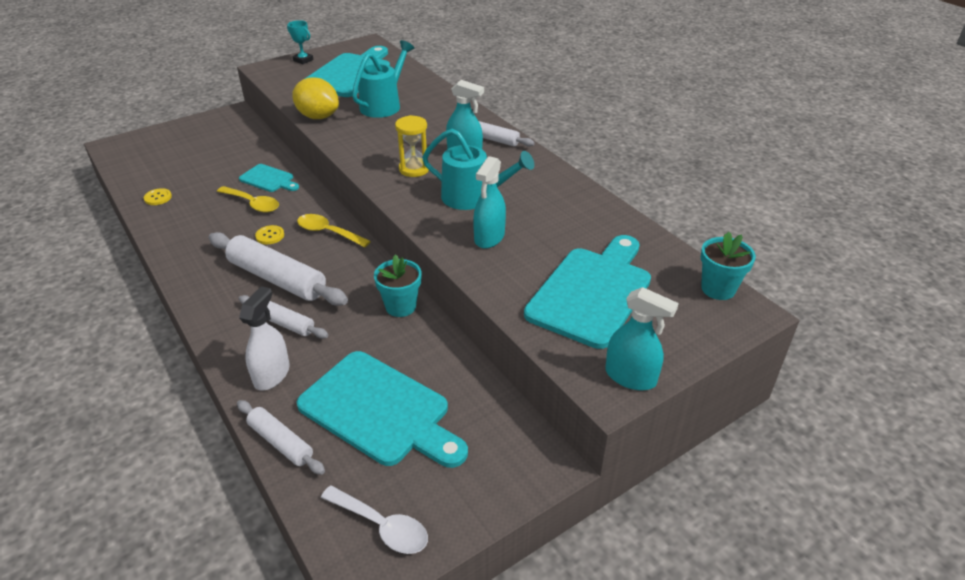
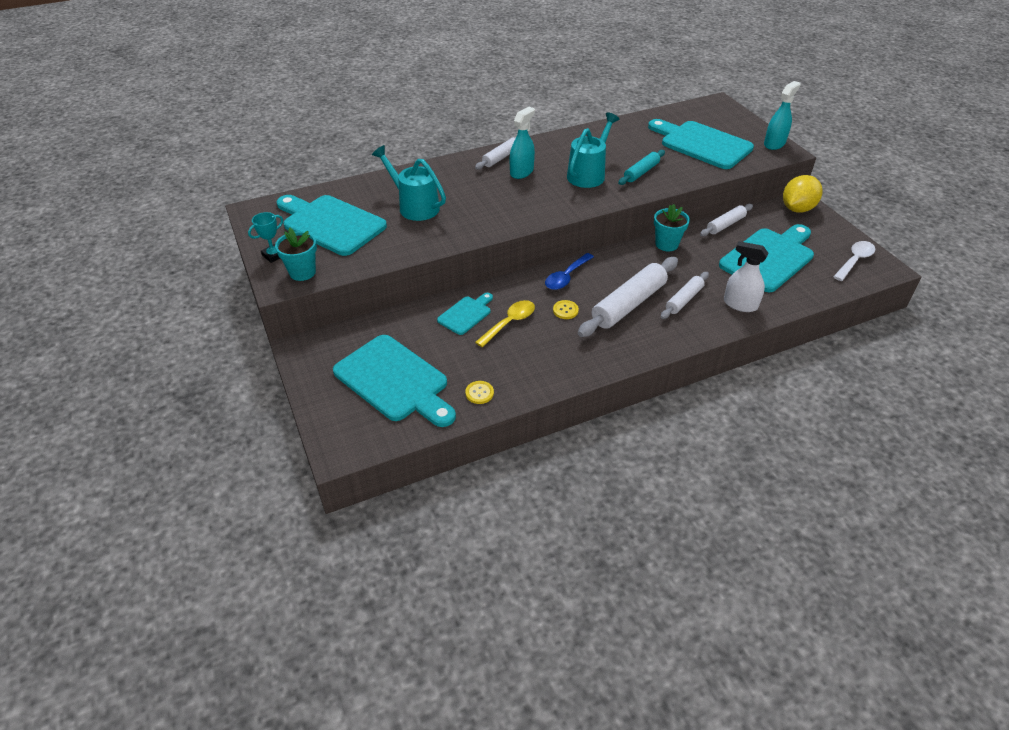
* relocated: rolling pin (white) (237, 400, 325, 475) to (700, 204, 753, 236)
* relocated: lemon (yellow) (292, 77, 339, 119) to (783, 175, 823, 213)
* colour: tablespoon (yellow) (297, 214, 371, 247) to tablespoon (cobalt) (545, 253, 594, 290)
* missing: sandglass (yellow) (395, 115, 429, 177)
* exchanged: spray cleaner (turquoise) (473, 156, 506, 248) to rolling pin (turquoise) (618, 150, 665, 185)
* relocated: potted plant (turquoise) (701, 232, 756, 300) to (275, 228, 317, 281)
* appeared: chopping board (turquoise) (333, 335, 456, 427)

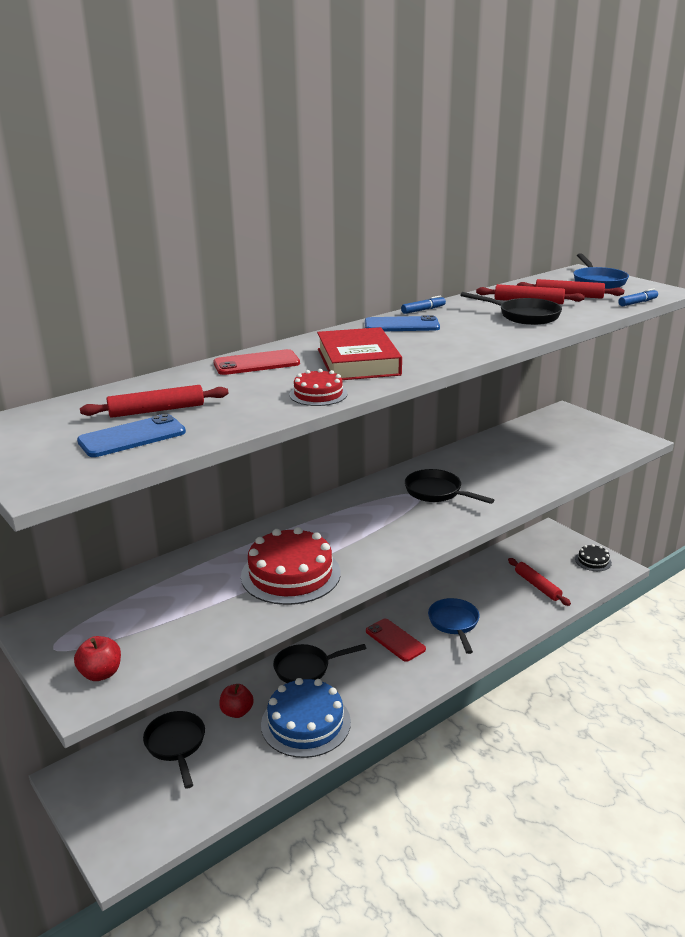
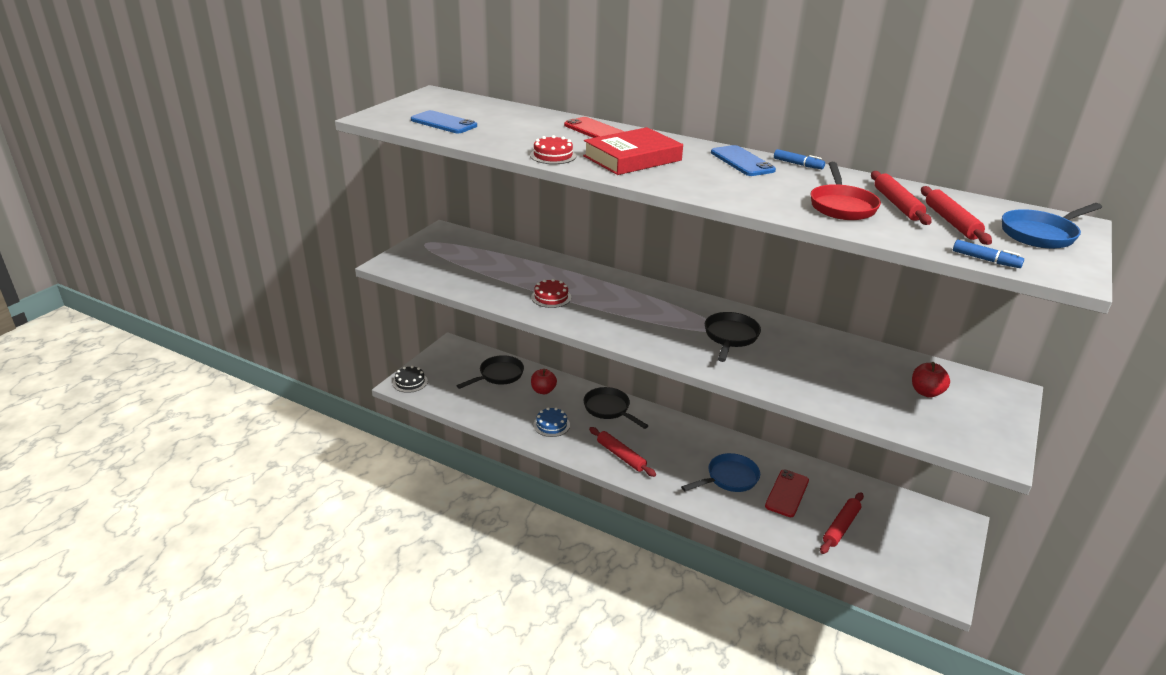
* relocated: apple fruit (crimson) (74, 636, 121, 681) to (912, 362, 950, 398)
* relocated: rolling pin (crimson) (80, 385, 229, 418) to (589, 427, 656, 477)
* size: gateau (crimson) (241, 527, 341, 605) = (531, 279, 571, 308) x0.51
* size: gateau (cobalt) (261, 678, 351, 758) = (533, 407, 570, 437) x0.51
* relocated: mobile phone (crimson) (366, 619, 426, 662) to (765, 470, 809, 517)
* colour: pan (jet-black) (460, 292, 562, 325) to pan (crimson) (810, 162, 881, 220)
* relocated: gateau (jet-black) (575, 544, 612, 571) to (393, 366, 428, 393)

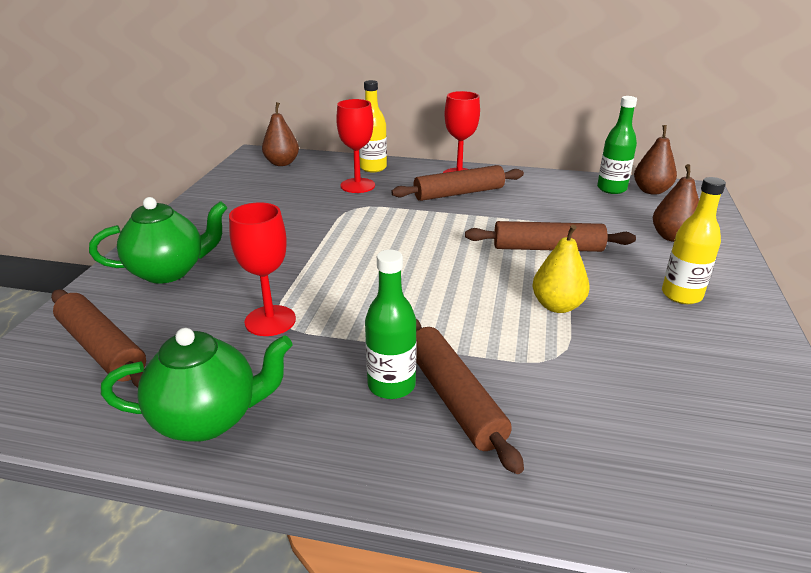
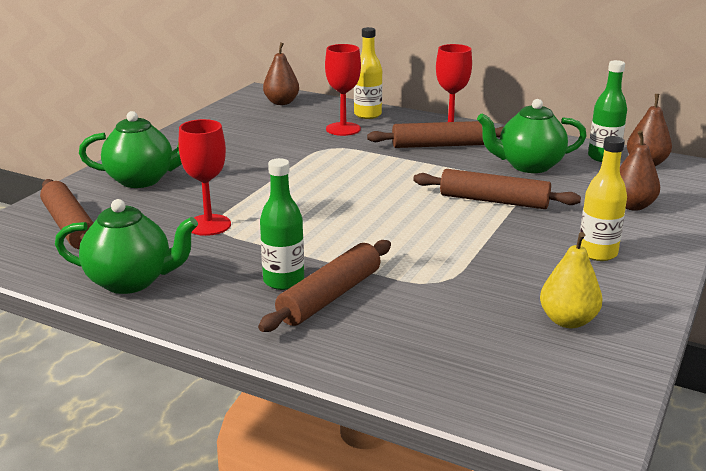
* spun: rolling pin (dark brown) (416, 319, 524, 474) = (258, 240, 391, 332) 45 degrees clockwise
* relocated: toy pear (yellow) (532, 225, 589, 313) to (540, 232, 603, 328)
* appeared: teapot (leaf-green) (477, 99, 587, 173)

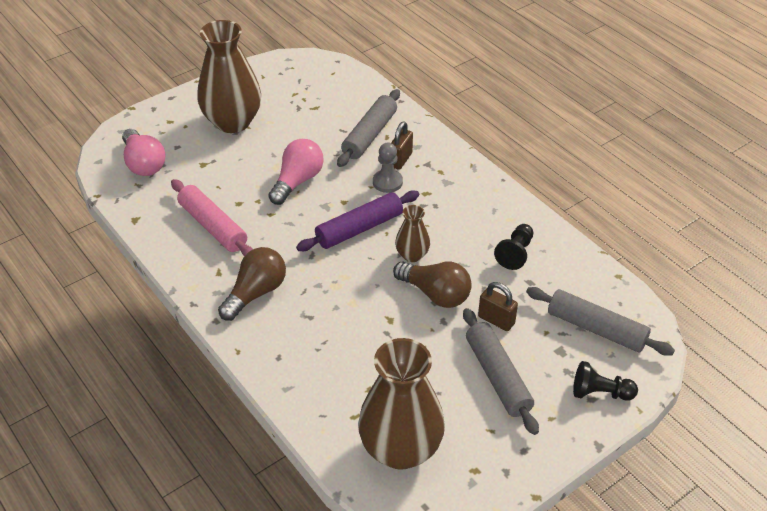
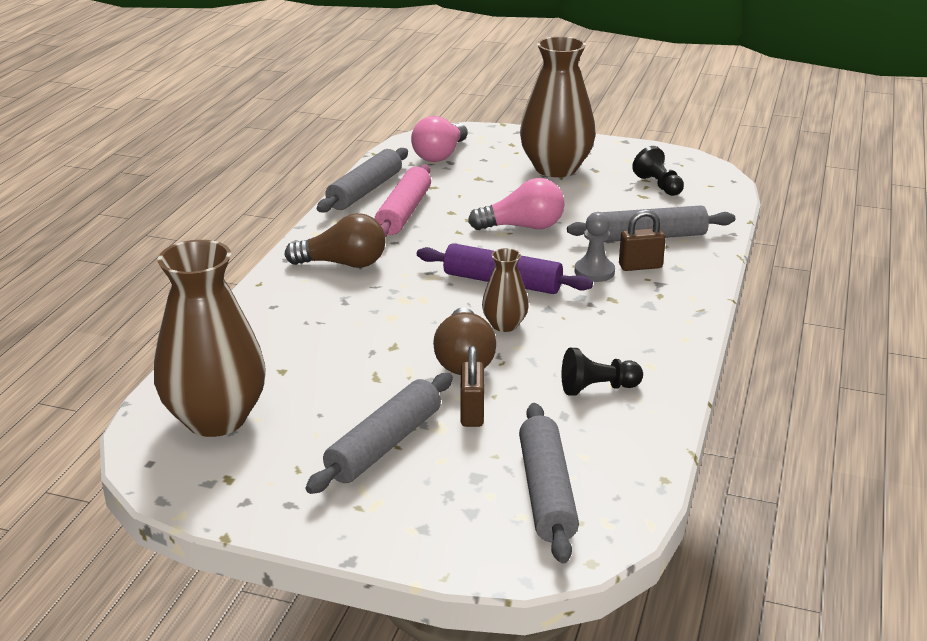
* relocated: chess pawn (jet-black) (573, 361, 638, 401) to (632, 146, 684, 196)
* appeared: rolling pin (grey) (317, 148, 408, 212)

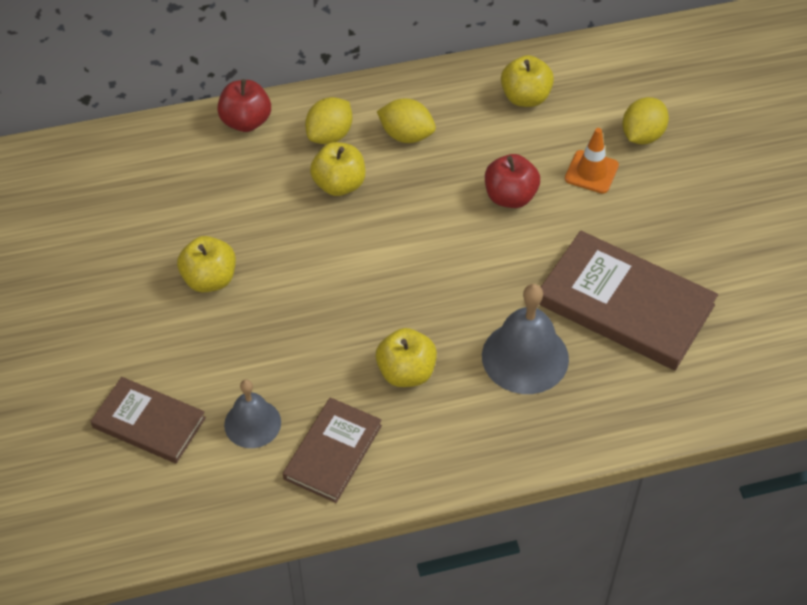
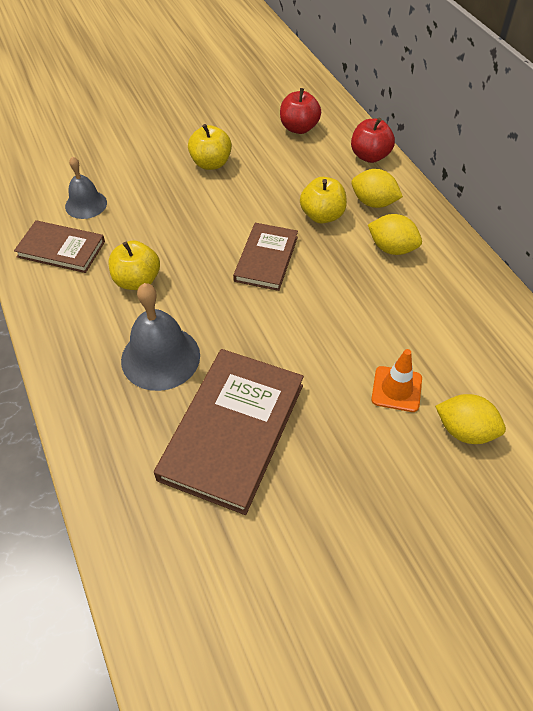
* relocated: book (dark brown) (91, 377, 206, 463) to (233, 223, 298, 291)
* spun: lemon (yellow) (377, 98, 436, 143) = (368, 214, 422, 255) 75 degrees counterclockwise
* relocated: apple fruit (crimson) (485, 154, 540, 208) to (280, 88, 321, 134)
* missing: apple fruit (yellow) (501, 55, 554, 107)

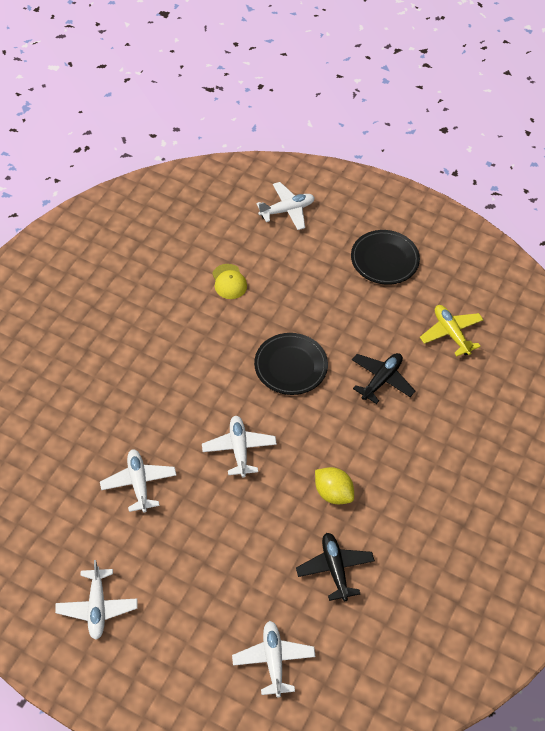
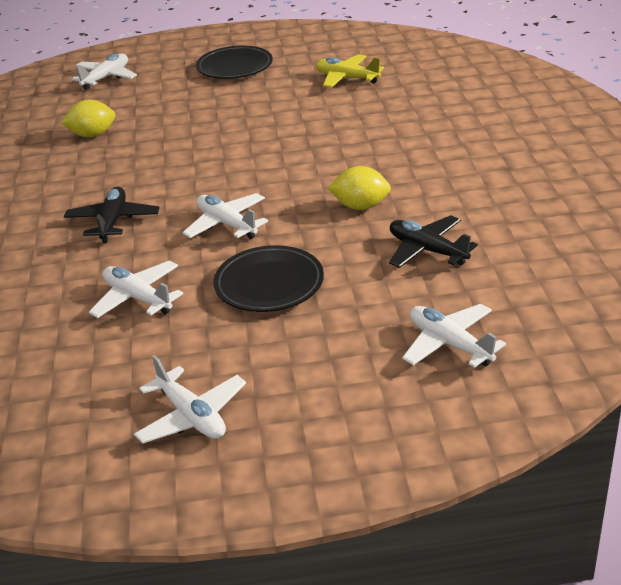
* exchanged: peaked cap (yellow) (212, 264, 247, 299) to lemon (yellow) (61, 100, 116, 137)
* relocated: dinner plate (jet-black) (254, 333, 328, 395) to (213, 245, 324, 312)
* relocated: plane (jet-black) (352, 353, 415, 404) to (64, 187, 160, 243)

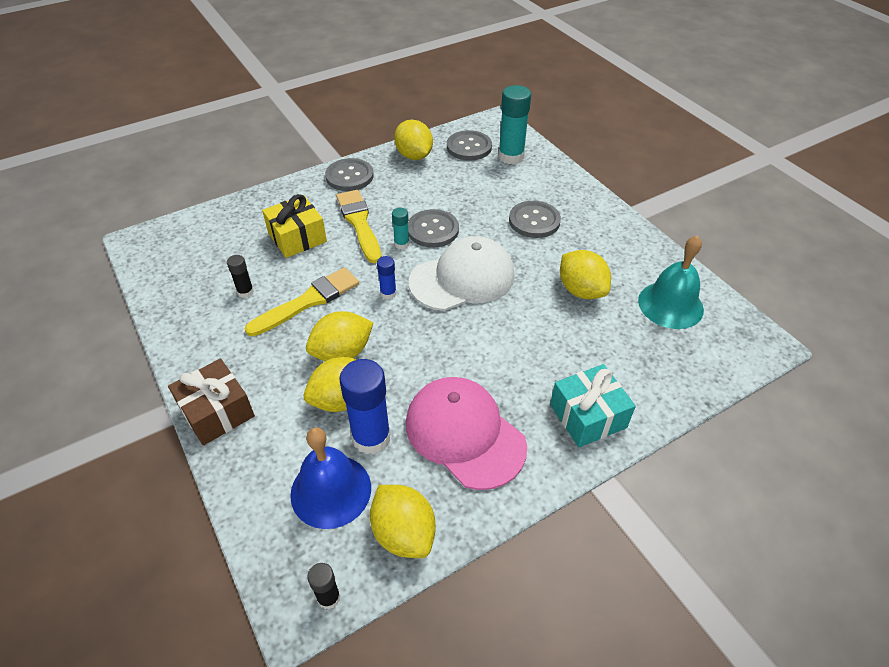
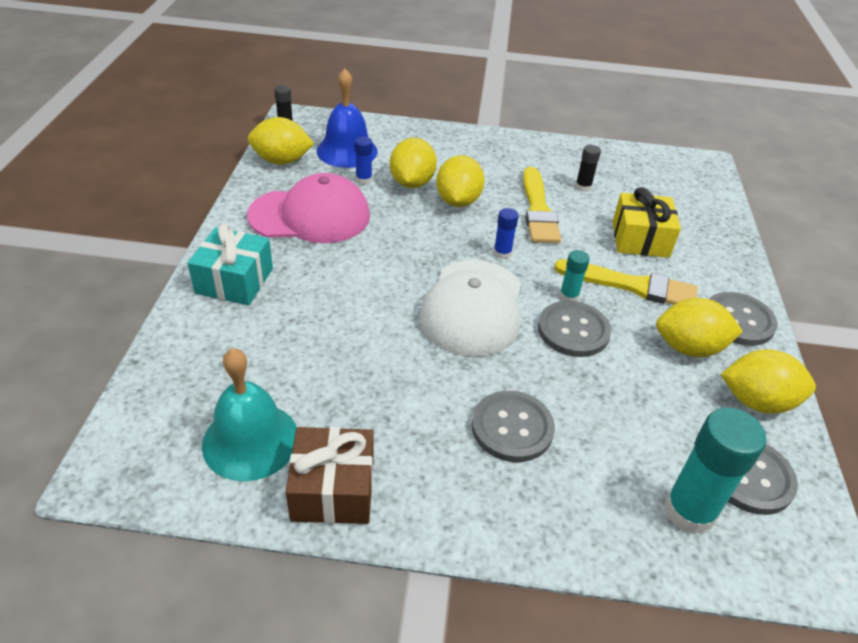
* relocated: gift (dark brown) (168, 359, 255, 445) to (286, 427, 374, 524)
* size: glue (cobalt) (339, 359, 391, 454) = (355, 137, 372, 184) x0.51
* relocated: lemon (yellow) (560, 250, 611, 299) to (656, 298, 743, 357)

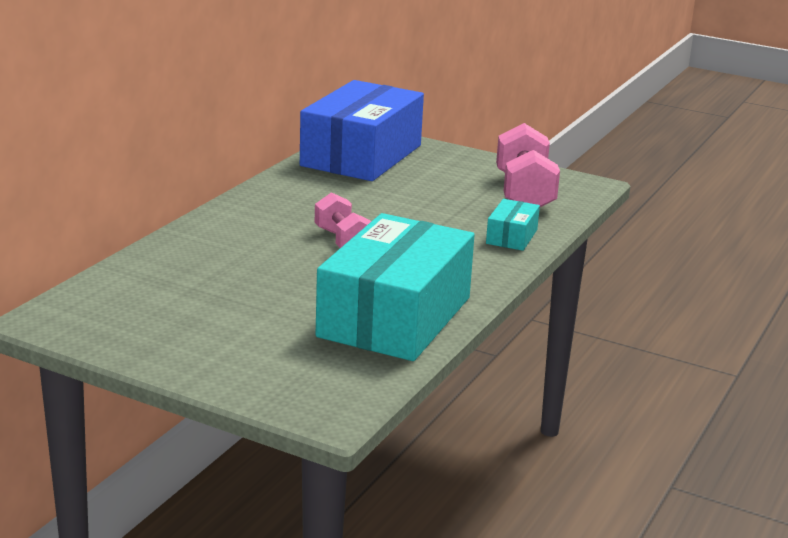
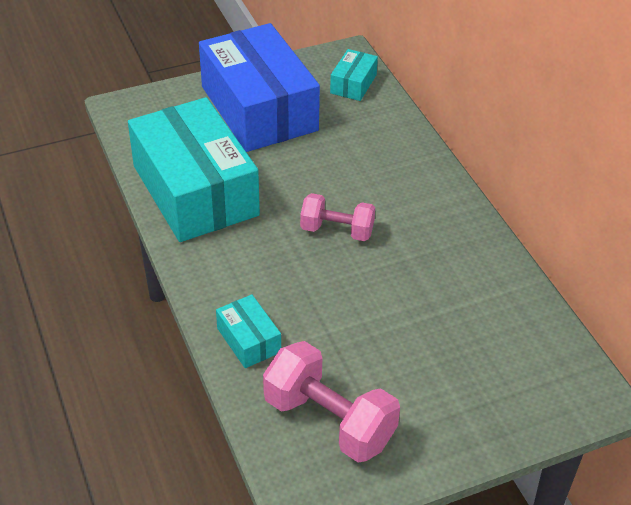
* relocated: package (cobalt) (300, 80, 424, 181) to (199, 23, 320, 152)
* appeared: package (turquoise) (330, 49, 378, 101)

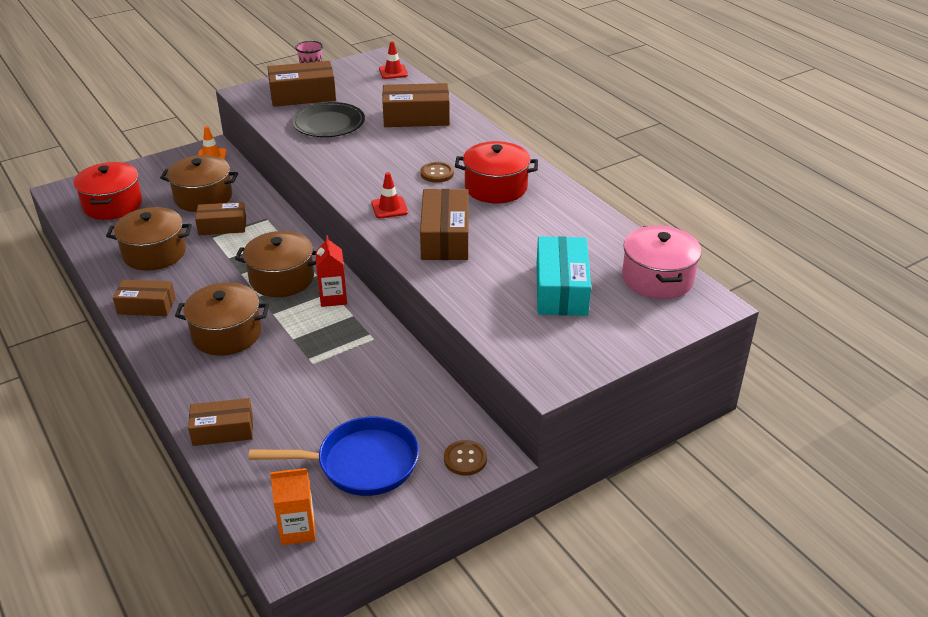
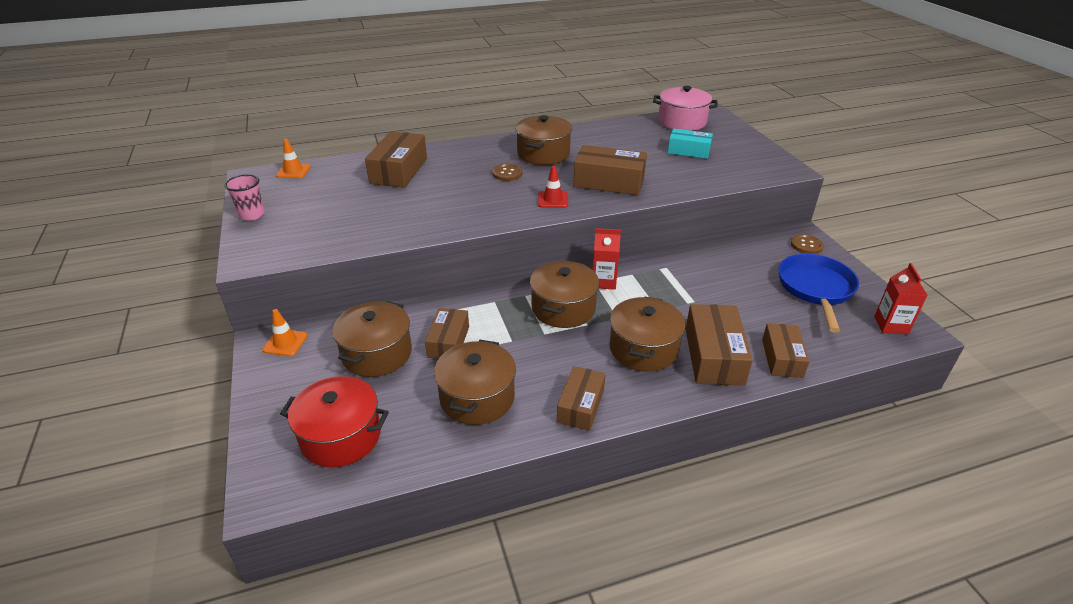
* relocated: package (dark brown) (268, 61, 336, 107) to (686, 304, 753, 386)
* colour: juice carton (bright orange) (270, 468, 316, 545) to juice carton (crimson) (874, 263, 927, 334)
* missing: dinner plate (jet-black) (292, 102, 365, 137)
* colour: traffic cone (crimson) (379, 41, 408, 79) to traffic cone (bright orange) (276, 139, 311, 178)
* colour: pot (crimson) (455, 141, 538, 203) to pot (dark brown) (515, 115, 572, 165)
* size: package (turquoise) (536, 236, 591, 316) = (668, 129, 713, 159) x0.66

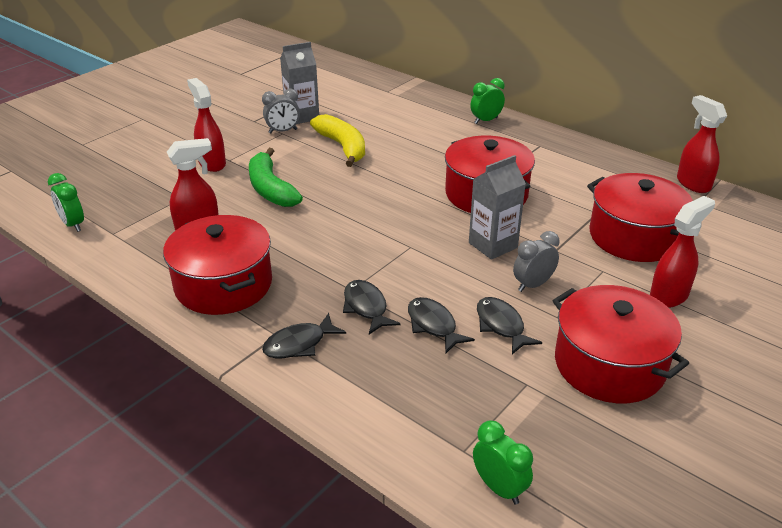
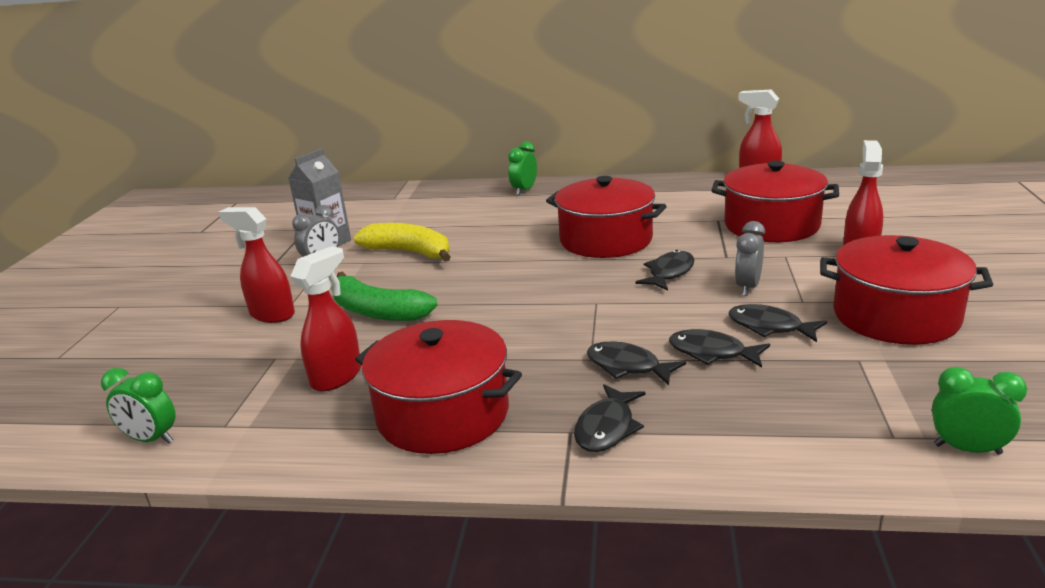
* exchanged: juice carton (grey) (469, 155, 526, 260) to fish figure (jet-black) (635, 250, 694, 291)

